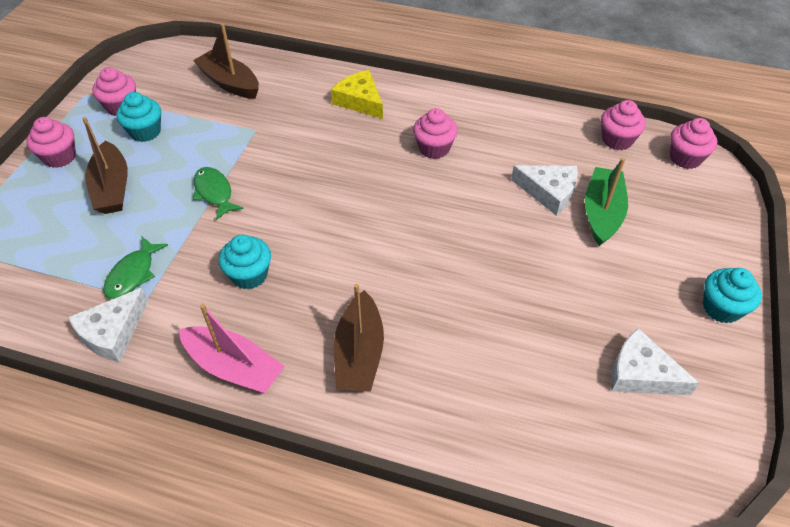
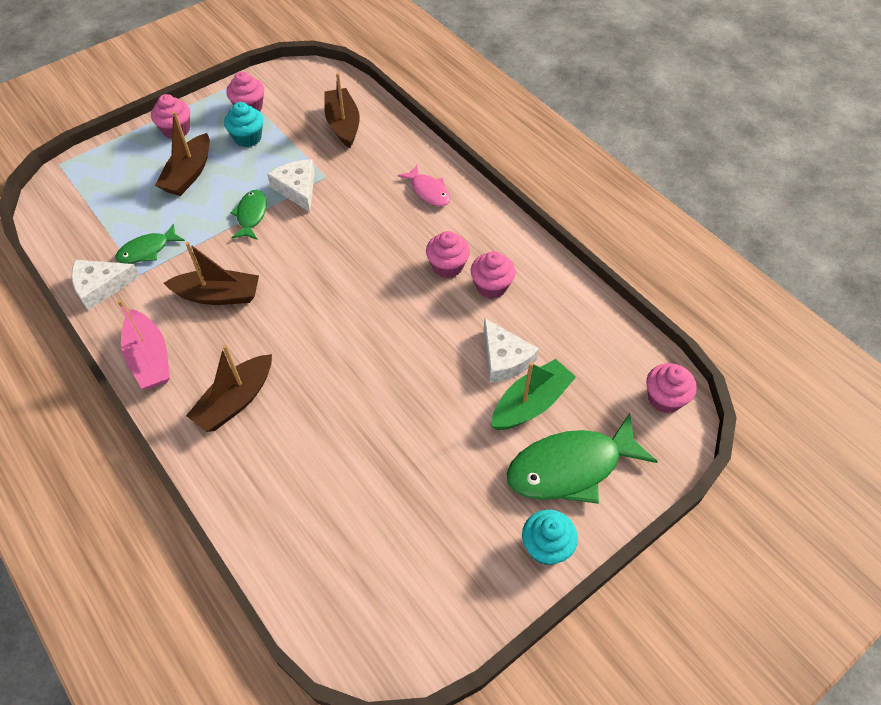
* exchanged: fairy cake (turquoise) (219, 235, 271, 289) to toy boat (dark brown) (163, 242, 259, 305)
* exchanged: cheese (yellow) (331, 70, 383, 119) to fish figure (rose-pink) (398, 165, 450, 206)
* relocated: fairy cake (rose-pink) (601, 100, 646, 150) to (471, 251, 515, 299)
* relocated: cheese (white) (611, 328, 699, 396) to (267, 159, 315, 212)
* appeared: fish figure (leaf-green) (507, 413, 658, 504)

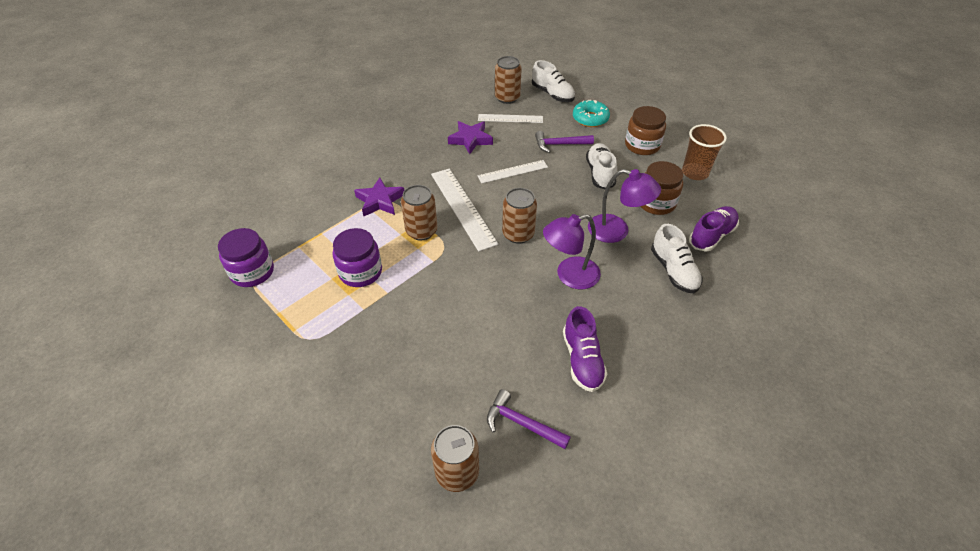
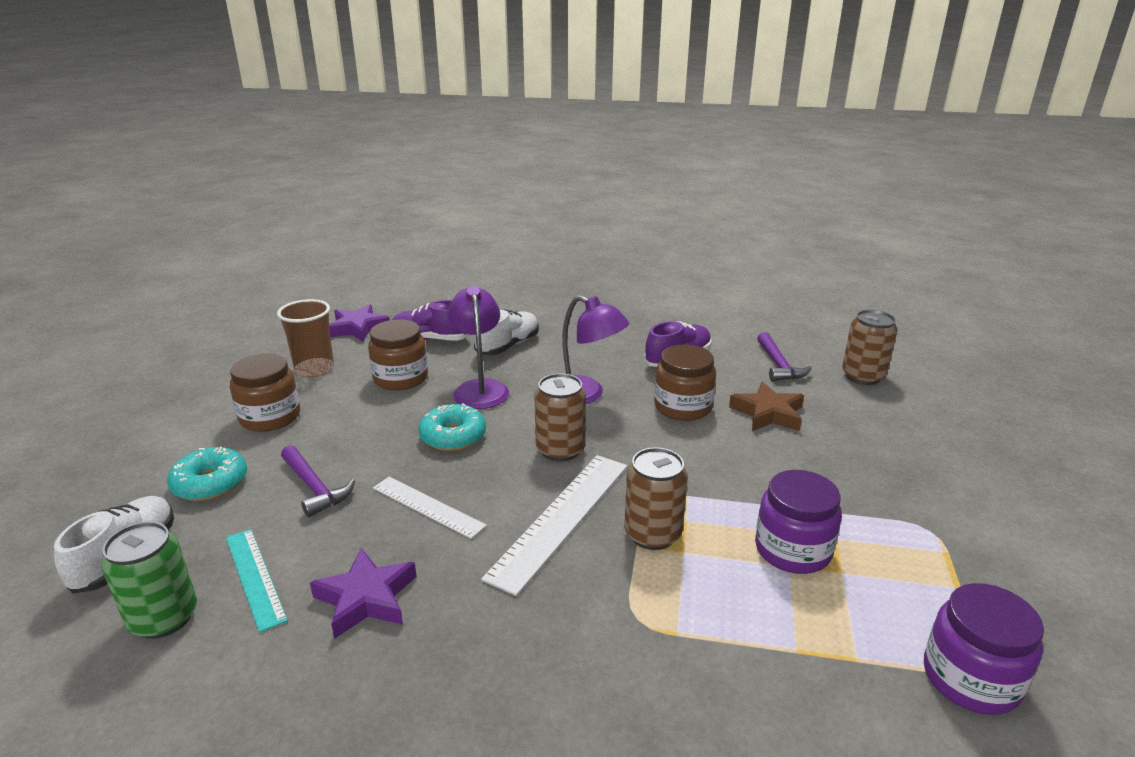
* relocated: star shape (royal purple) (354, 177, 404, 217) to (329, 304, 390, 342)
* colour: ruler (white) (478, 114, 543, 123) to ruler (turquoise) (226, 529, 288, 633)
* colour: tin (dark brown) (495, 56, 522, 104) to tin (leaf-green) (101, 521, 197, 639)
* missing: lace-up shoe (white) (586, 143, 617, 189)
* appeared: glazed donut (turquoise) (418, 403, 486, 451)
* appeared: jar (dark brown) (654, 345, 716, 421)
* appeared: star shape (dark brown) (729, 382, 804, 431)

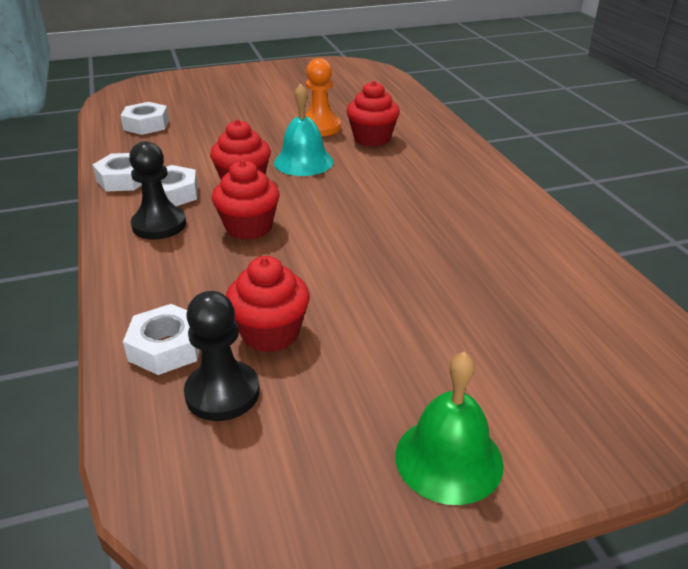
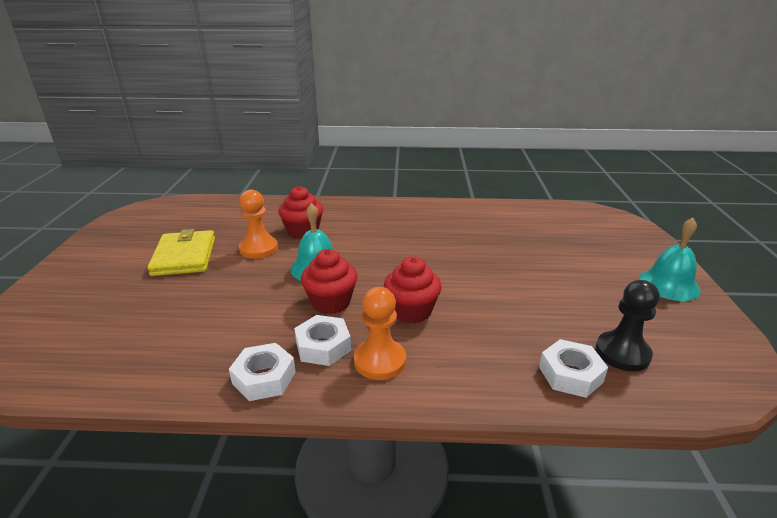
* missing: hexagon nut (white) (120, 102, 169, 135)
* colour: chess pawn (jet-black) (129, 141, 186, 239) to chess pawn (bright orange) (354, 287, 406, 380)
* missing: fairy cake (crimson) (226, 256, 310, 352)
* colour: hand bell (leaf-green) (395, 352, 504, 505) to hand bell (turquoise) (639, 218, 701, 301)
* appeared: wallet (yellow) (147, 229, 215, 276)

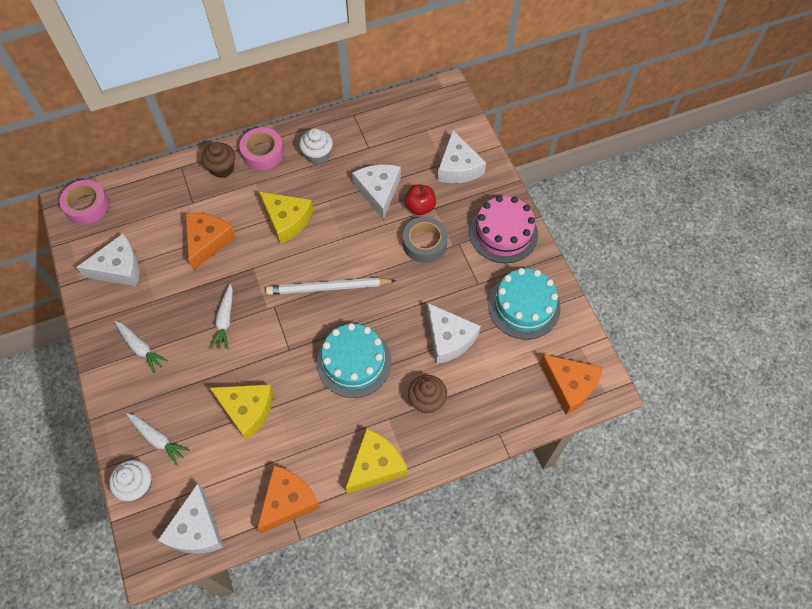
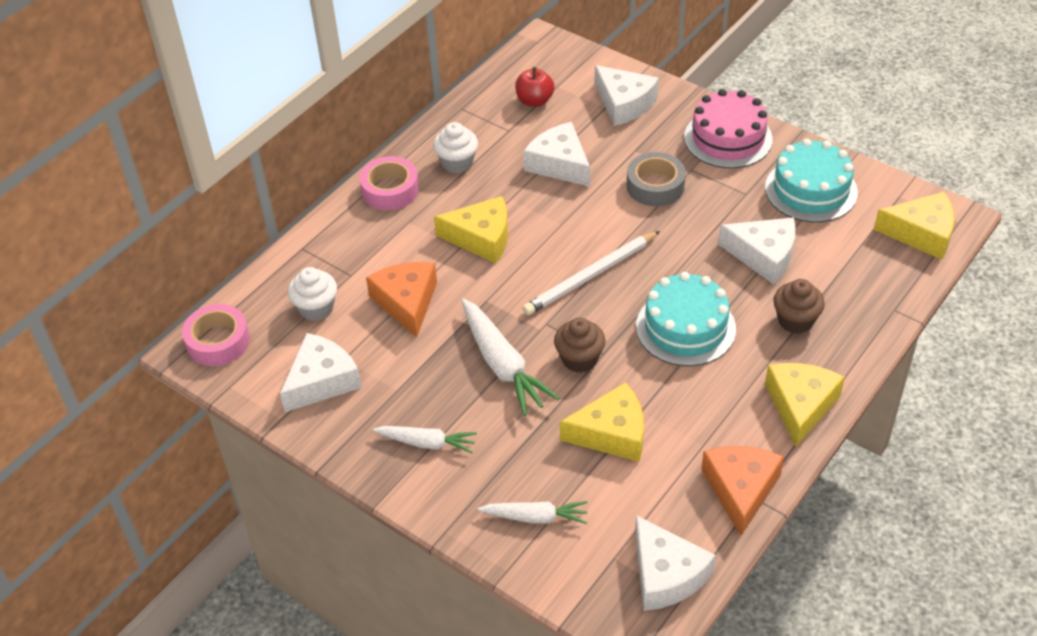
* relocated: fairy cake (white) (109, 460, 151, 501) to (288, 267, 337, 321)
* relocated: fairy cake (dark brown) (201, 142, 235, 178) to (554, 317, 606, 373)
* size: root vegetable (white) (210, 284, 233, 350) = (461, 299, 559, 416) x1.63
* relocated: apple fruit (crimson) (404, 184, 436, 215) to (515, 67, 555, 107)
* colour: cheese (bright orange) (540, 354, 603, 415) to cheese (yellow) (874, 192, 955, 260)

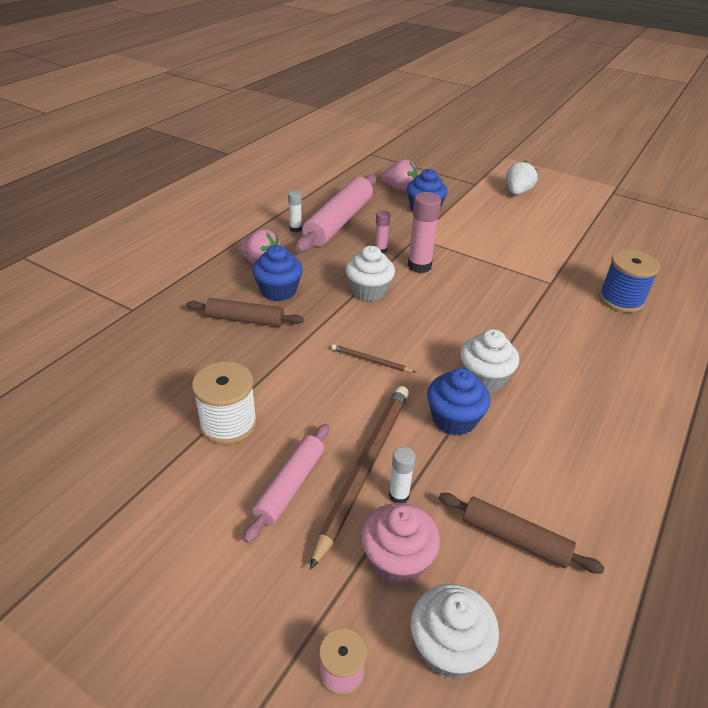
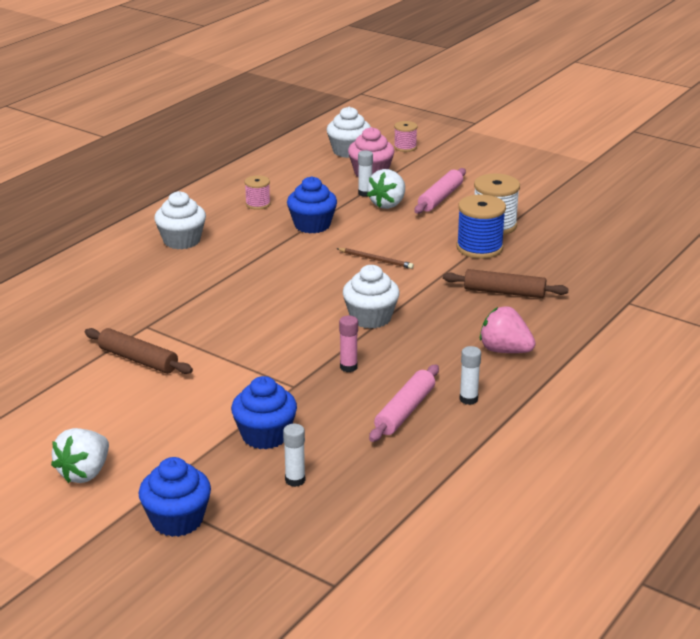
* relocated: fairy cake (cobalt) (252, 245, 303, 301) to (139, 457, 211, 537)
* size: rolling pin (rose-pink) (295, 174, 376, 253) = (369, 365, 439, 442) x0.57
* exchanged: pencil (dark brown) (310, 386, 409, 570) to toy strawberry (white) (367, 169, 405, 209)
* exchanged: toy strawberry (rose-pink) (381, 159, 417, 192) to glue (white) (283, 424, 305, 487)
* missing: glue (rose-pink) (408, 192, 441, 273)
* relocated: rolling pin (dark brown) (439, 493, 605, 574) to (85, 328, 193, 374)
* relocated: fairy cake (white) (460, 329, 519, 393) to (154, 191, 206, 249)
* relocated: spool (cobalt) (599, 250, 660, 313) to (457, 194, 506, 259)
* appeared: spool (rose-pink) (245, 175, 271, 210)

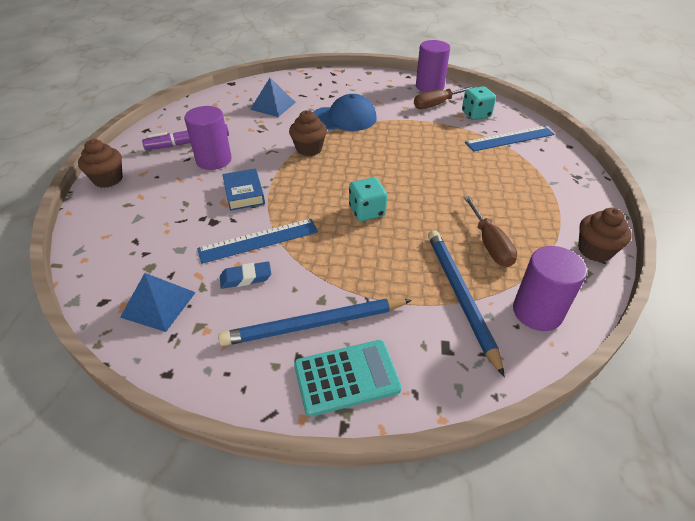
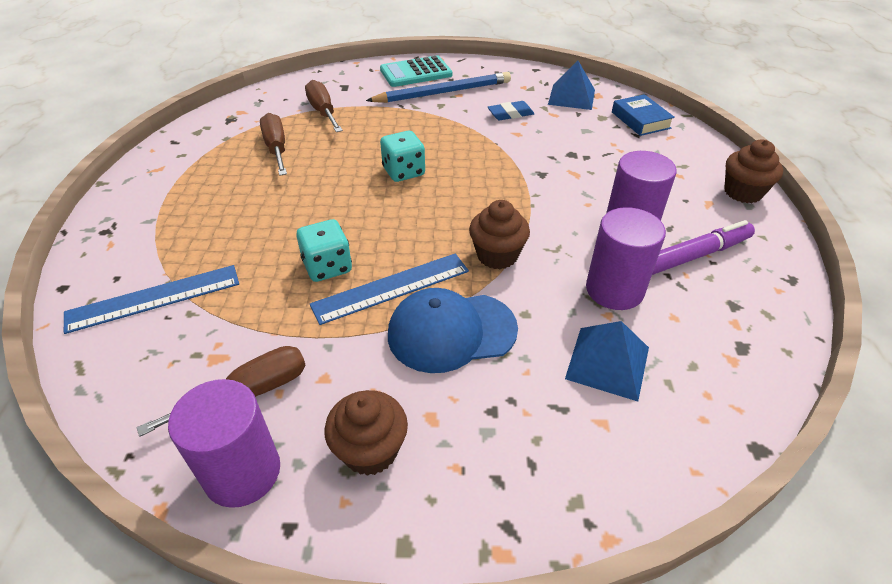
* relocated: ruler (cobalt) (197, 219, 318, 264) to (310, 254, 469, 325)
* relocated: book (cobalt) (222, 168, 265, 211) to (612, 94, 675, 136)
* exchanged: pencil (cobalt) (428, 230, 505, 377) to hand screwdriver (dark brown) (305, 80, 343, 132)
* relocated: dice (turquoise) (462, 86, 496, 120) to (296, 219, 352, 282)
* relocated: cylinder (royal purple) (513, 246, 587, 331) to (586, 207, 666, 310)
* relocated: fairy cake (dark brown) (578, 208, 632, 262) to (324, 390, 408, 476)

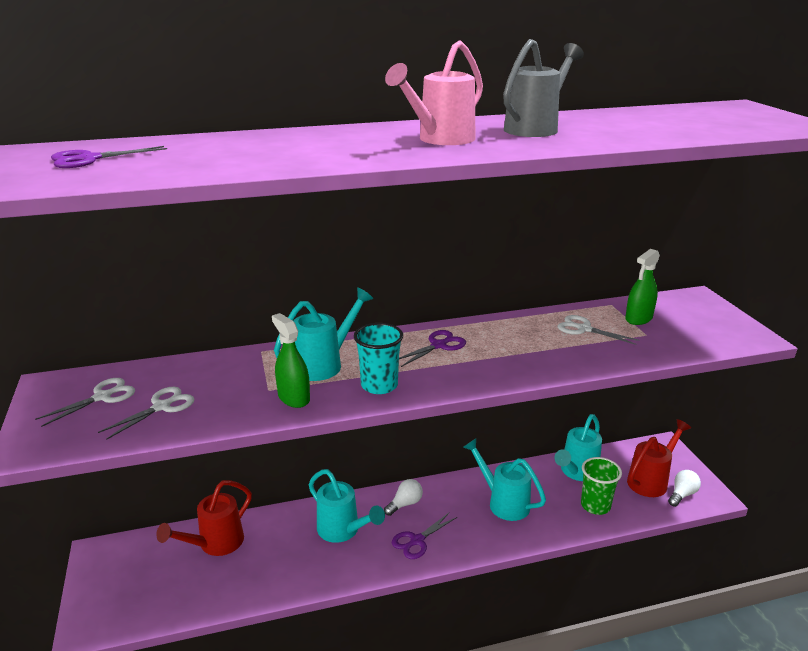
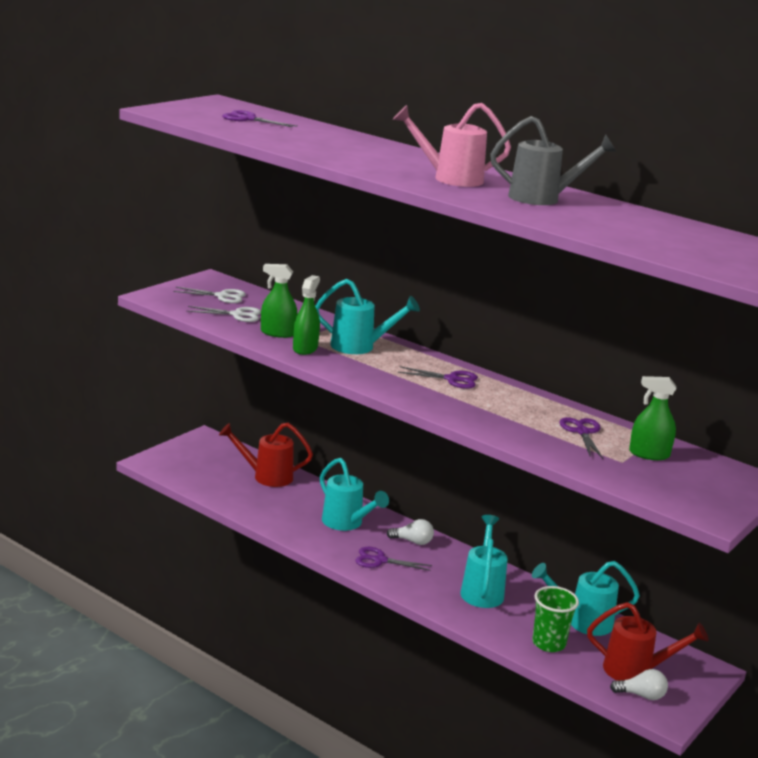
* spun: watering can (turquoise) (309, 469, 385, 543) = (320, 458, 389, 531) 45 degrees counterclockwise
* missing: tumbler (turquoise) (354, 323, 403, 394)
* colour: scissors (white) (558, 315, 640, 345) to scissors (royal purple) (559, 417, 603, 459)
* appeared: spray cleaner (leaf-green) (261, 264, 297, 338)

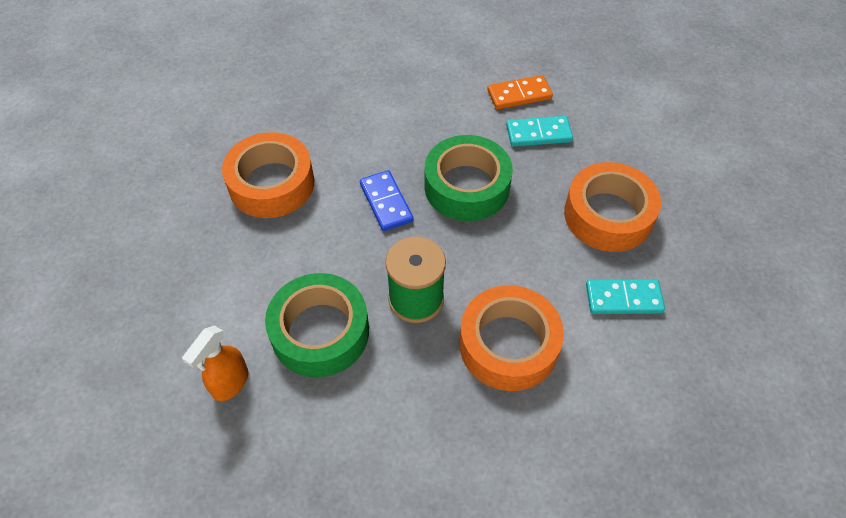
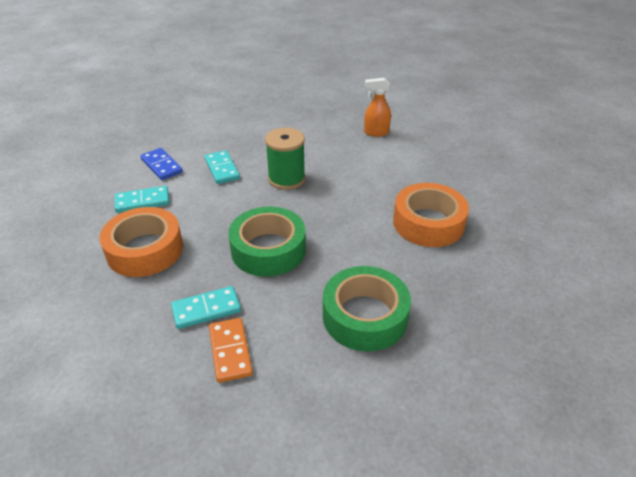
* spun: spray cleaner (bright orange) (182, 325, 248, 401) = (364, 78, 391, 137) 105 degrees counterclockwise
* relocated: sticky tape (leaf-green) (265, 273, 369, 377) to (323, 266, 411, 352)
* relocated: domino piece (cobalt) (360, 170, 413, 231) to (140, 148, 183, 180)
* exchanged: sticky tape (bright orange) (459, 285, 564, 391) to domino piece (turquoise) (205, 150, 240, 184)
* spun: domino piece (bright orange) (487, 75, 553, 109) = (209, 318, 253, 383) 75 degrees counterclockwise

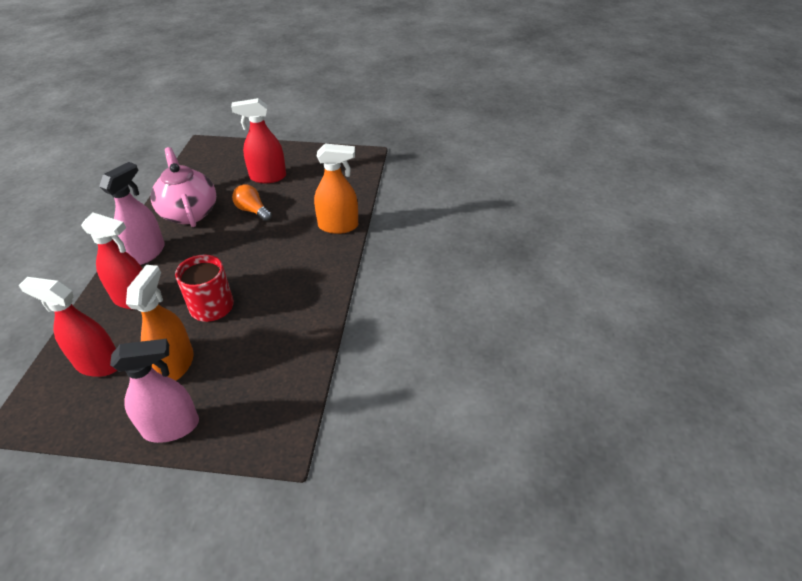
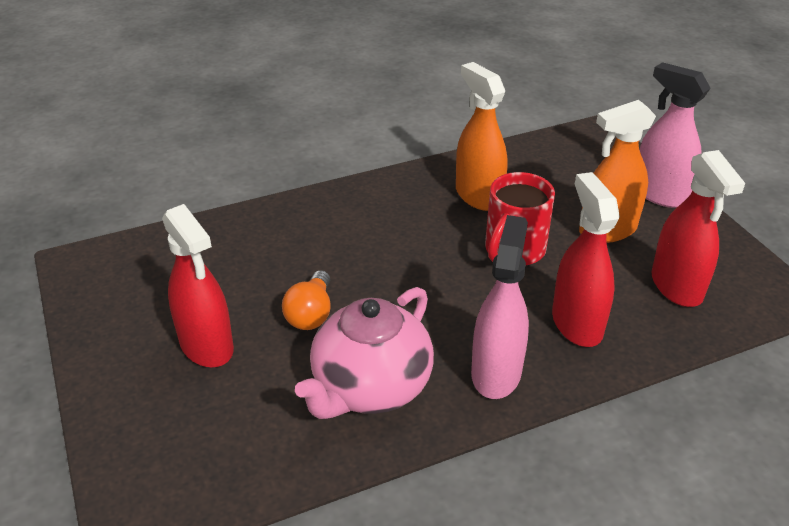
* spun: spray cleaner (rose-pink) (99, 162, 165, 265) = (471, 215, 529, 399) 105 degrees clockwise
* relocated: spray cleaner (bright orange) (314, 143, 358, 234) to (456, 62, 507, 211)

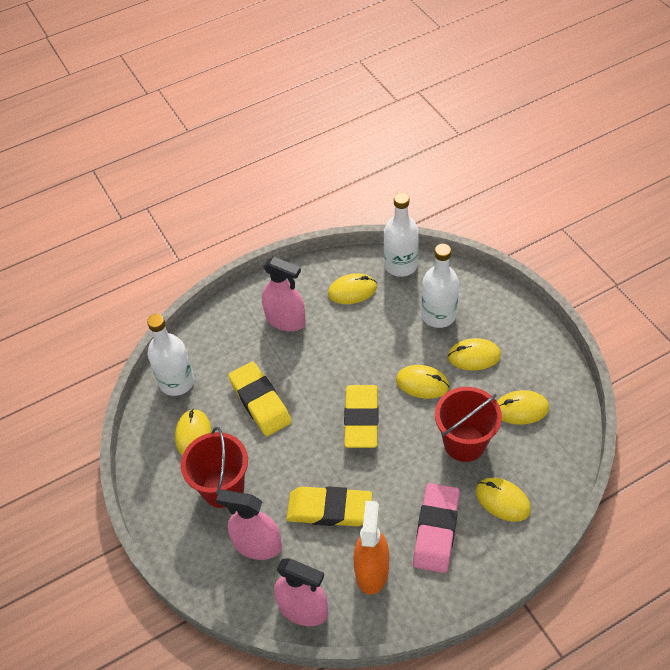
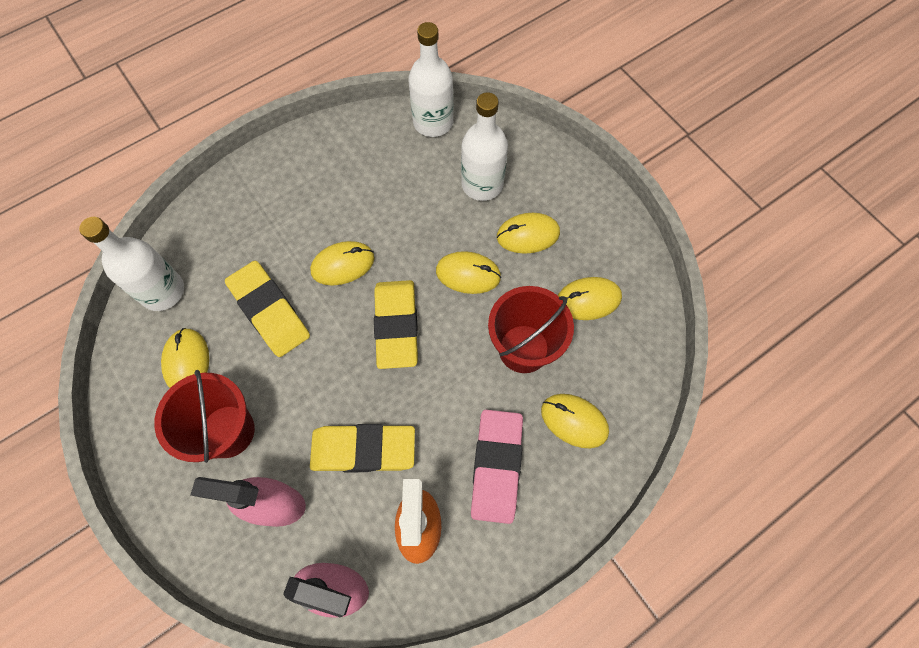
* missing: spray cleaner (rose-pink) (262, 257, 306, 331)
* relocated: mouse (yellow) (328, 273, 377, 304) to (310, 241, 375, 286)

